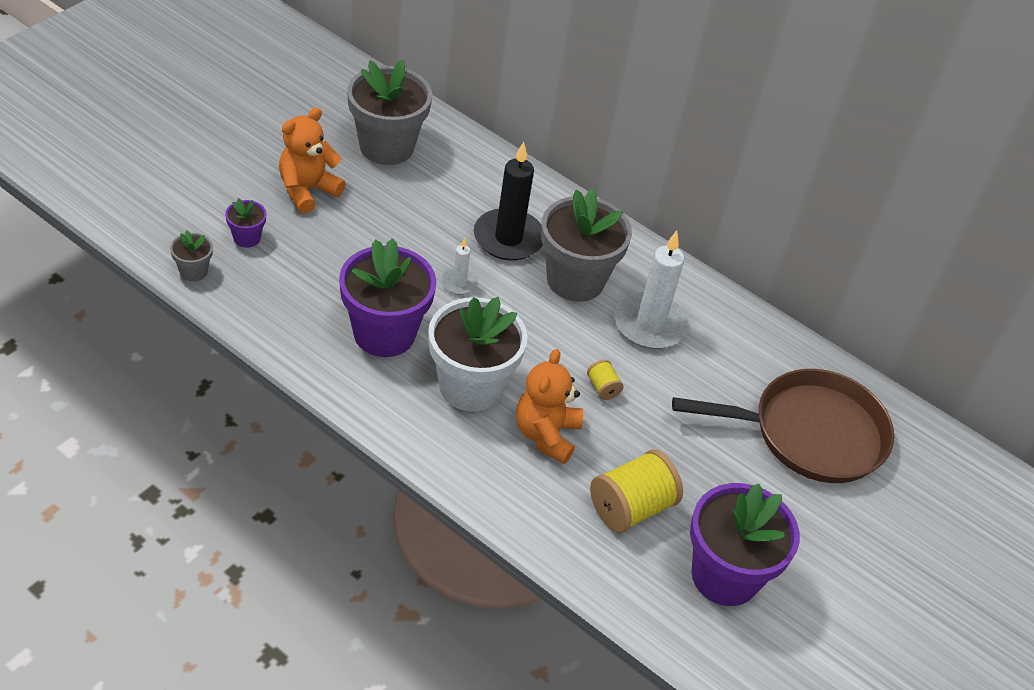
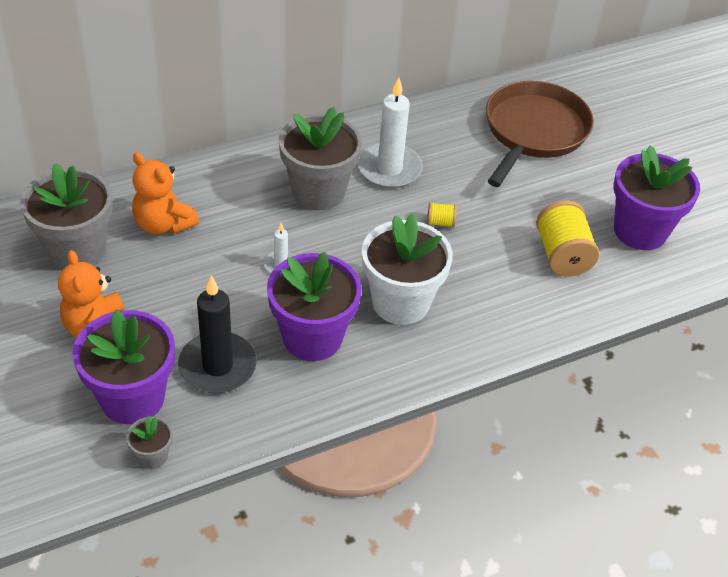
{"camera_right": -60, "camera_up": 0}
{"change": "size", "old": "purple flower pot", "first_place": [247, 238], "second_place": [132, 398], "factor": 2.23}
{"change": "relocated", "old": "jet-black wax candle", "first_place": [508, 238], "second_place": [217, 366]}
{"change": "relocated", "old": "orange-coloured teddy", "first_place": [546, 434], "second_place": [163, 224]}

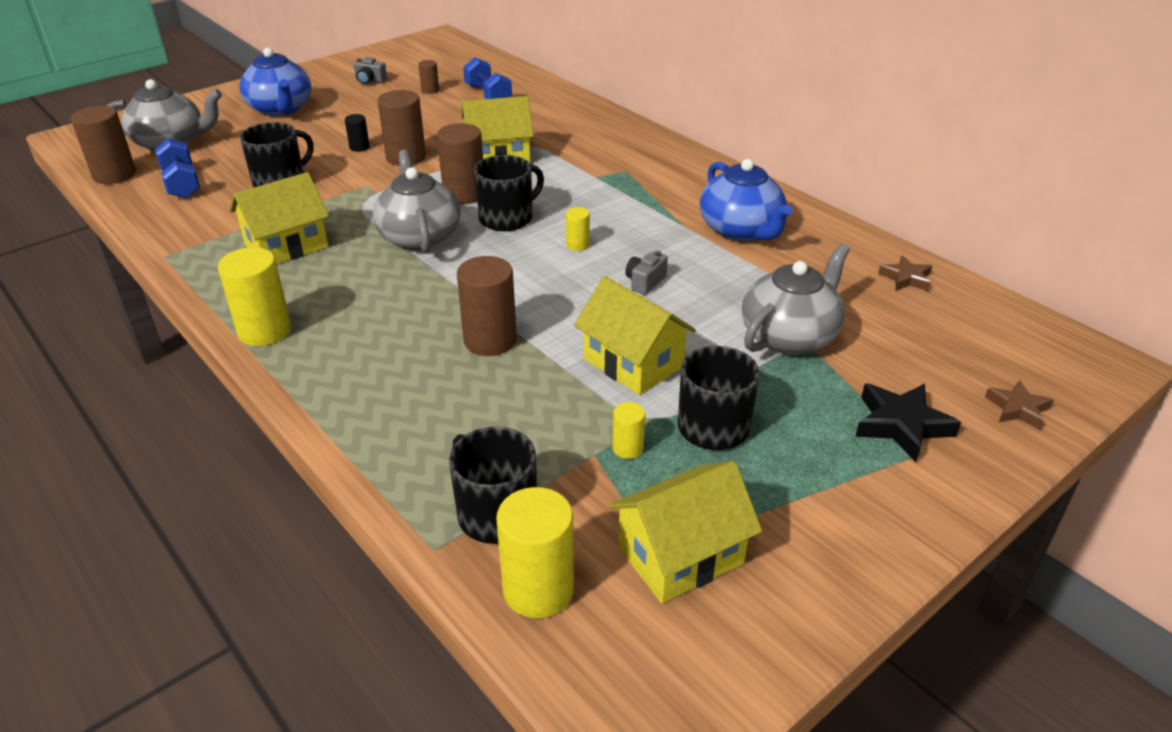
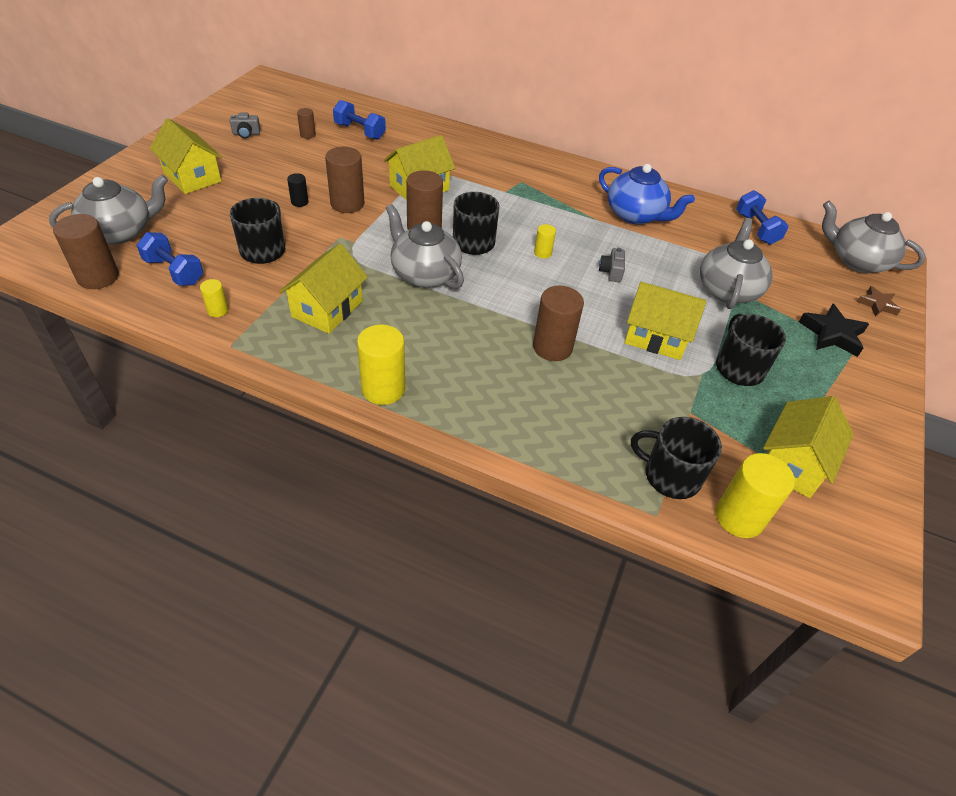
{"camera_right": -30, "camera_up": 10}
{"change": "exchanged", "old": "royal blue teapot", "new": "golden house", "first_place": [281, 109], "second_place": [192, 177]}
{"change": "relocated", "old": "golden cylinder shape", "first_place": [627, 448], "second_place": [218, 310]}
{"change": "exchanged", "old": "brown star", "new": "royal blue free weight", "first_place": [906, 278], "second_place": [756, 229]}
{"change": "appeared", "new": "grey teapot", "second_place": [857, 261]}

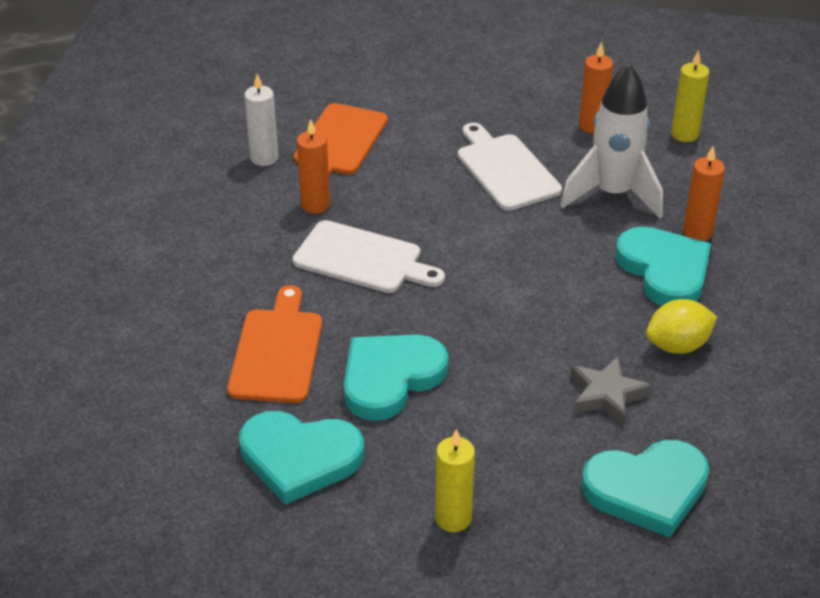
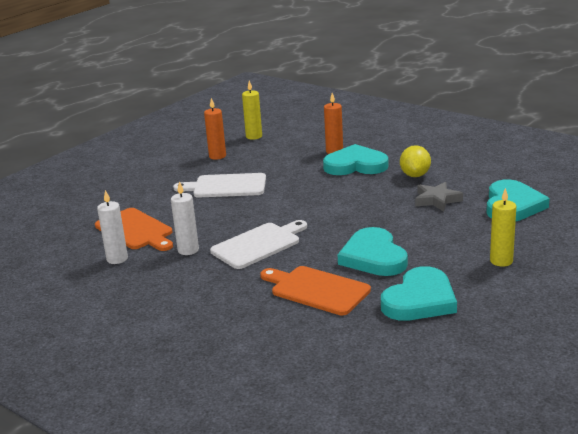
{"camera_right": -60, "camera_up": -15}
{"change": "colour", "old": "orange-coloured wax candle", "new": "pure white wax candle", "first_place": [315, 205], "second_place": [188, 250]}
{"change": "missing", "old": "pure white rocket", "first_place": [612, 194]}

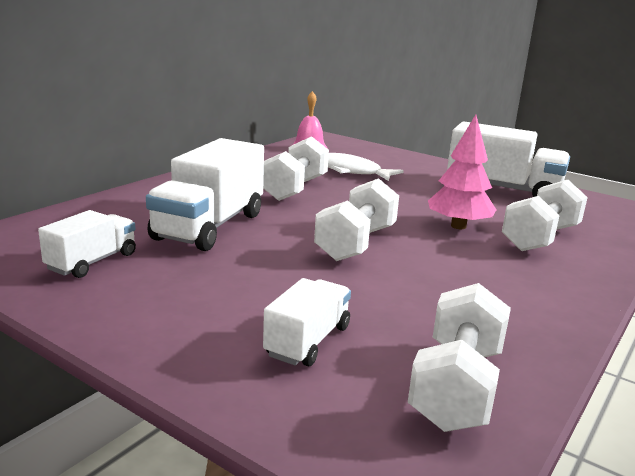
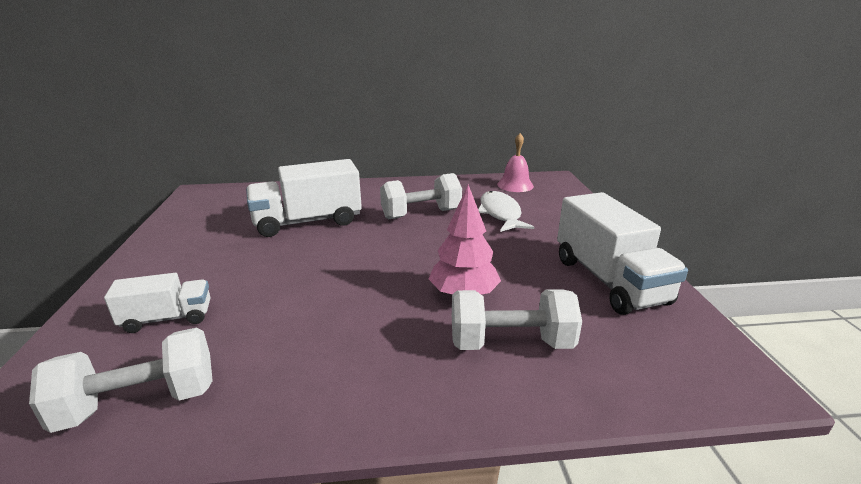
{"camera_right": 50, "camera_up": 5}
{"change": "missing", "old": "pure white toy truck", "first_place": [92, 262]}
{"change": "missing", "old": "pure white free weight", "first_place": [356, 243]}

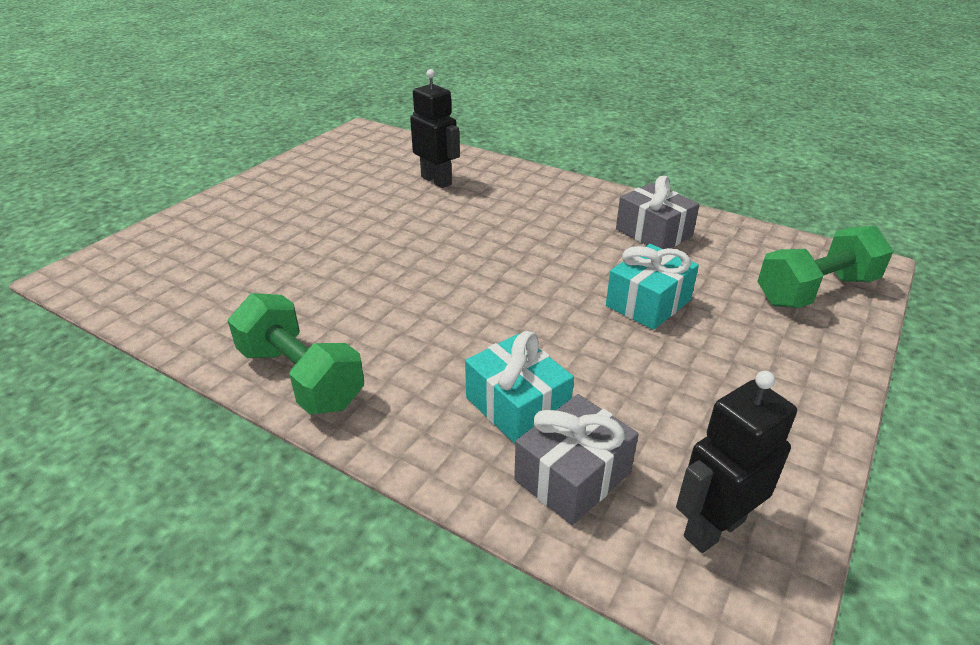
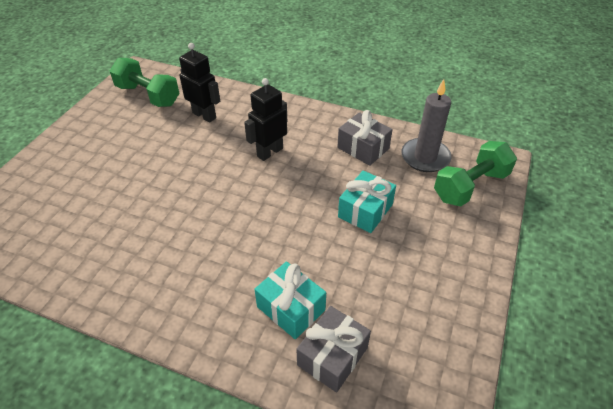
{"camera_right": -10, "camera_up": 10}
{"change": "relocated", "old": "emerald free weight", "first_place": [301, 377], "second_place": [148, 95]}
{"change": "relocated", "old": "jet-black robot figure", "first_place": [713, 528], "second_place": [269, 152]}
{"change": "appeared", "new": "grey wax candle", "second_place": [425, 157]}

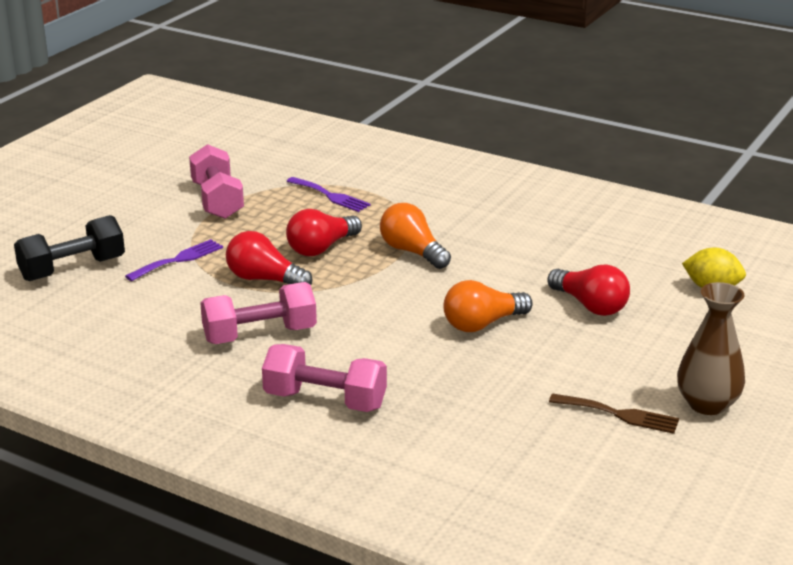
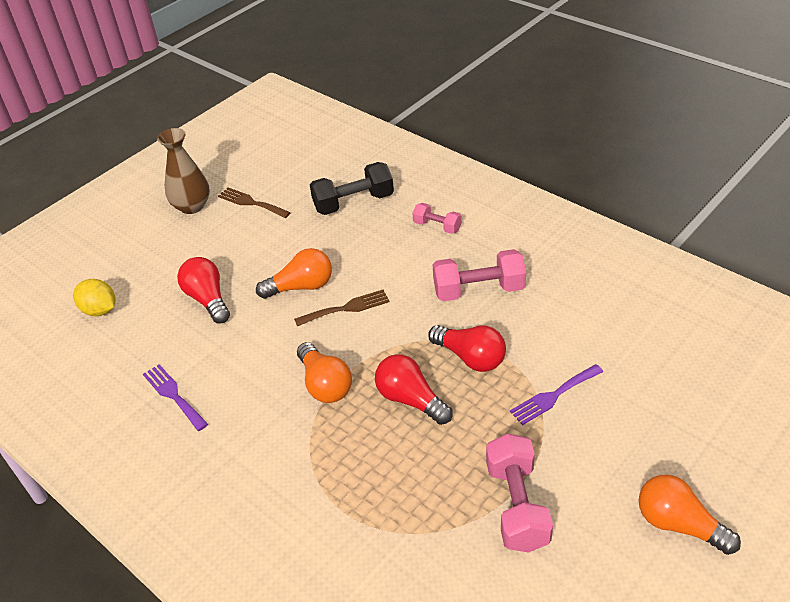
{"camera_right": -165, "camera_up": 15}
{"change": "relocated", "old": "jet-black free weight", "first_place": [72, 269], "second_place": [353, 202]}
{"change": "size", "old": "pink free weight", "first_place": [325, 400], "second_place": [437, 226], "factor": 0.57}
{"change": "spun", "old": "scarlet light bulb", "first_place": [321, 248], "second_place": [410, 400], "degrees": -105}
{"change": "relocated", "old": "purple dinner fork", "first_place": [330, 196], "second_place": [173, 395]}
{"change": "appeared", "new": "brown dinner fork", "second_place": [346, 308]}
{"change": "appeared", "new": "orange-coloured light bulb", "second_place": [679, 524]}

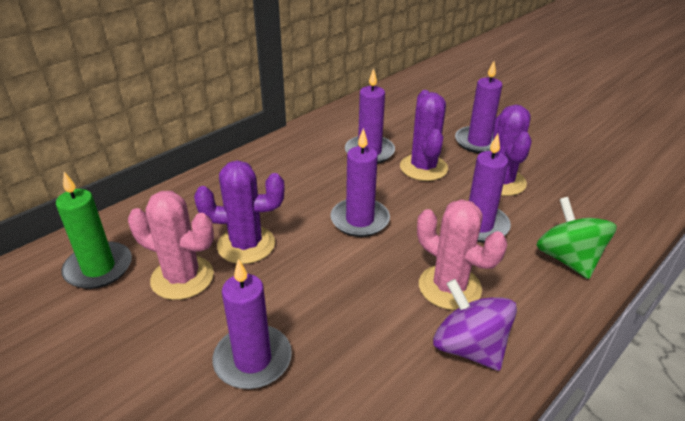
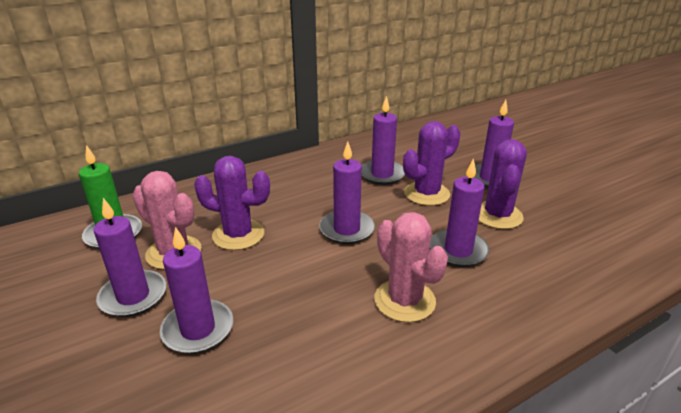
{"camera_right": 15, "camera_up": -5}
{"change": "spun", "old": "purple prickly plant", "first_place": [423, 168], "second_place": [426, 194], "degrees": 45}
{"change": "missing", "old": "purple whirligig", "first_place": [469, 347]}
{"change": "missing", "old": "emerald whirligig", "first_place": [567, 259]}
{"change": "appeared", "new": "purple wax candle", "second_place": [133, 296]}

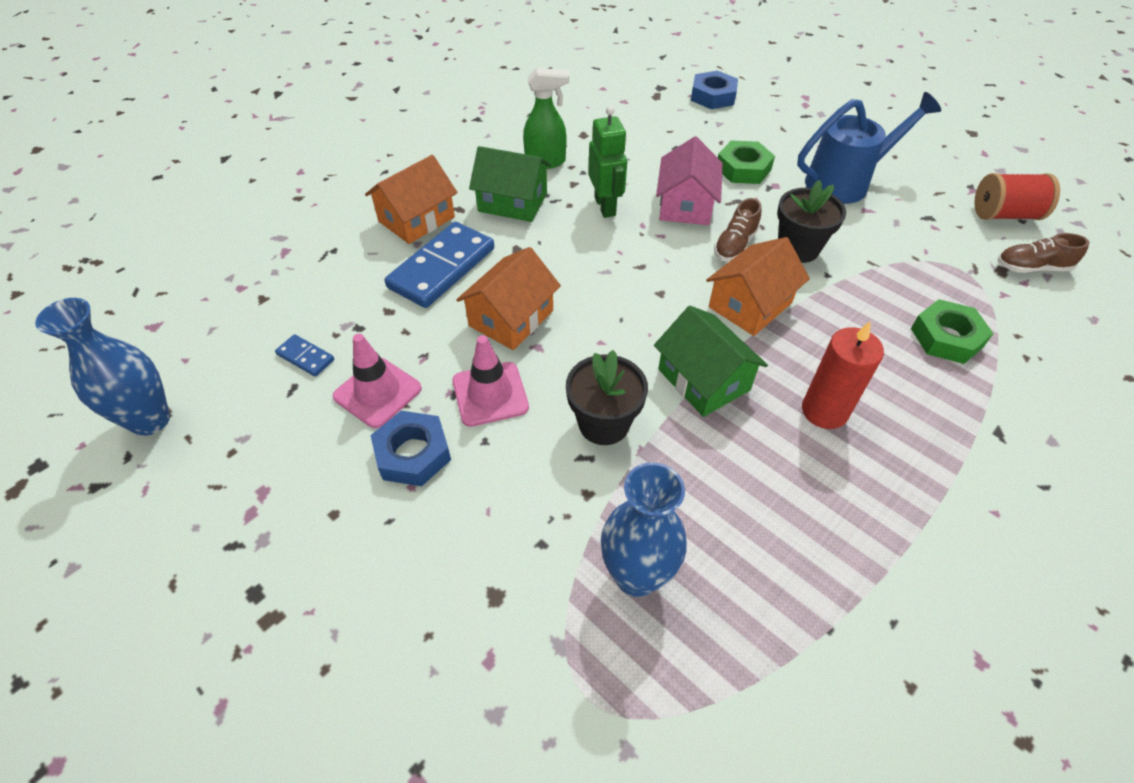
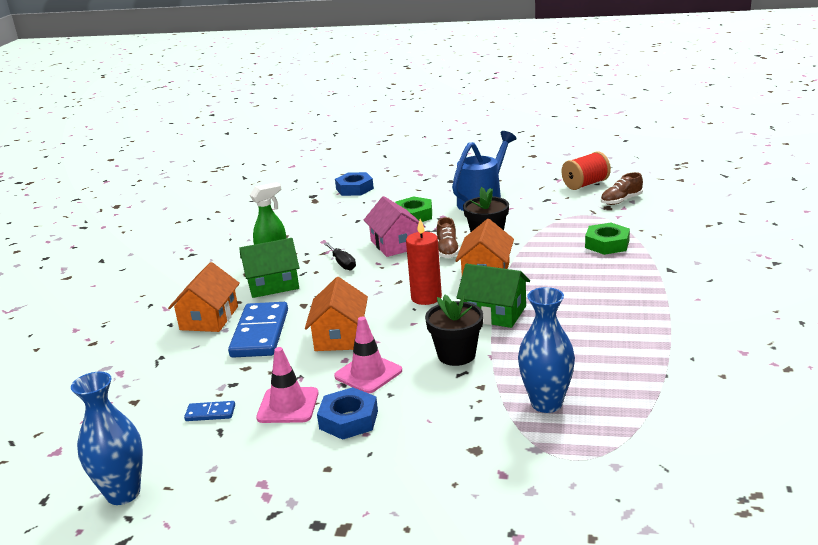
{"camera_right": -30, "camera_up": -25}
{"change": "exchanged", "old": "emerald robot figure", "new": "jet-black hand screwdriver", "first_place": [605, 206], "second_place": [342, 263]}
{"change": "relocated", "old": "scarlet wax candle", "first_place": [824, 411], "second_place": [426, 297]}

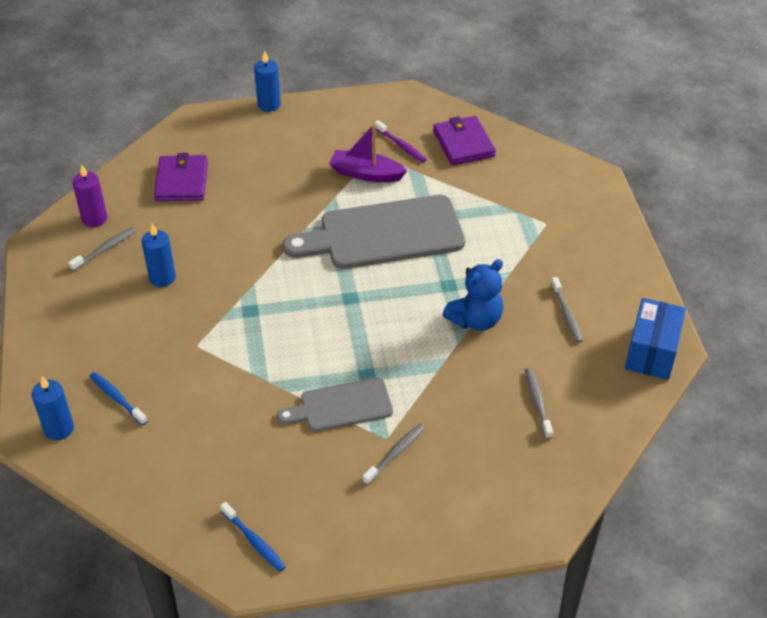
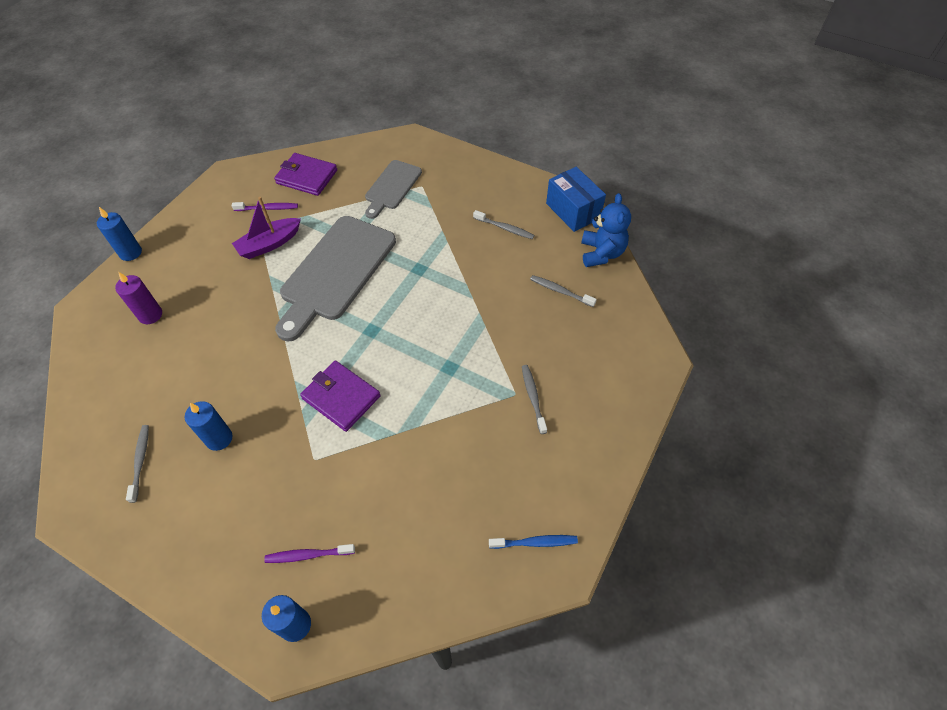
{"camera_right": -50, "camera_up": 10}
{"change": "relocated", "old": "purple wax candle", "first_place": [94, 219], "second_place": [150, 315]}
{"change": "colour", "old": "royal blue toothbrush", "new": "purple toothbrush", "first_place": [117, 398], "second_place": [308, 555]}
{"change": "relocated", "old": "purple card wallet", "first_place": [182, 181], "second_place": [341, 397]}
{"change": "relocated", "old": "grey cutting board", "first_place": [341, 406], "second_place": [391, 187]}
{"change": "relocated", "old": "royal blue teddy", "first_place": [475, 320], "second_place": [601, 253]}

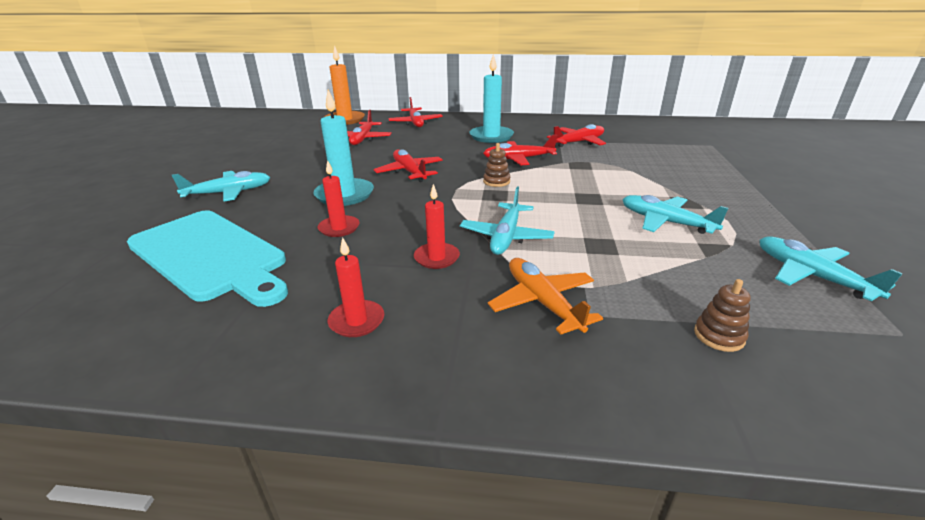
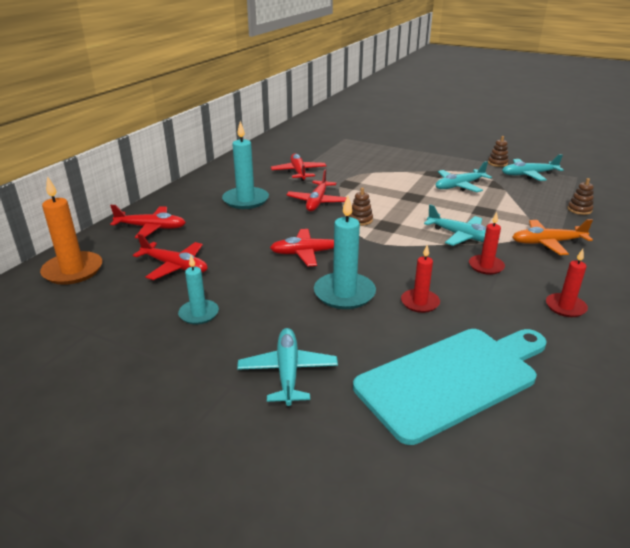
{"camera_right": -70, "camera_up": 0}
{"change": "appeared", "new": "turquoise wax candle", "second_place": [199, 314]}
{"change": "appeared", "new": "brown stacking rings", "second_place": [497, 163]}

